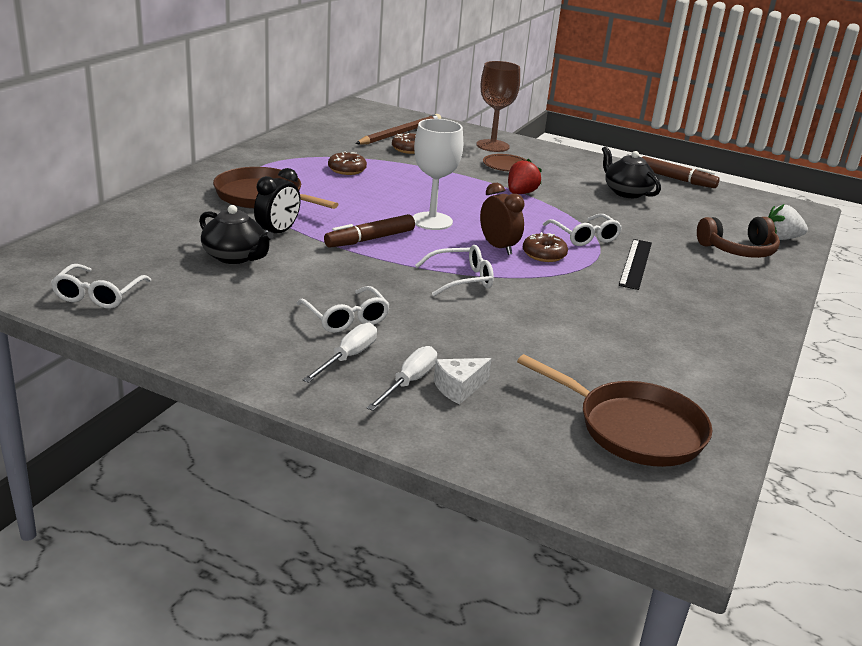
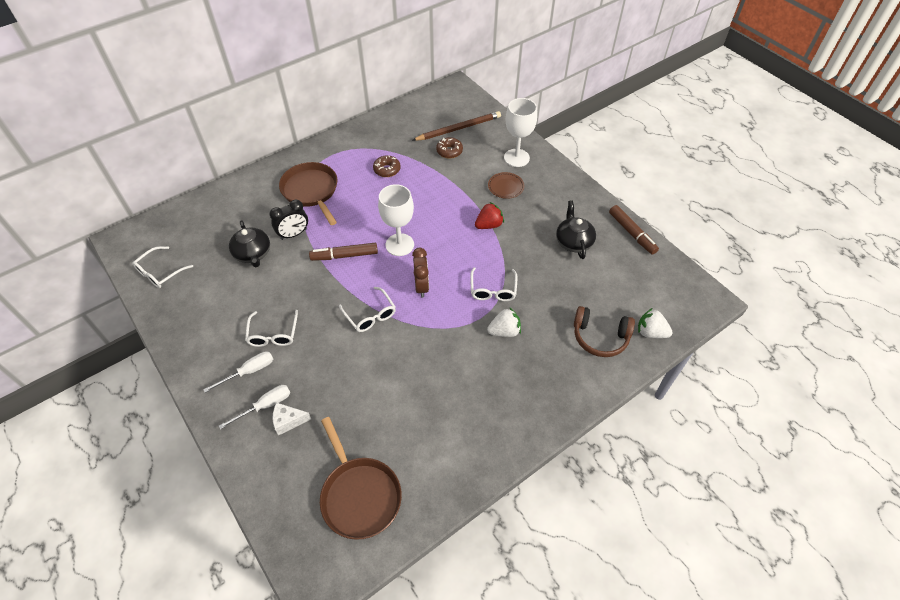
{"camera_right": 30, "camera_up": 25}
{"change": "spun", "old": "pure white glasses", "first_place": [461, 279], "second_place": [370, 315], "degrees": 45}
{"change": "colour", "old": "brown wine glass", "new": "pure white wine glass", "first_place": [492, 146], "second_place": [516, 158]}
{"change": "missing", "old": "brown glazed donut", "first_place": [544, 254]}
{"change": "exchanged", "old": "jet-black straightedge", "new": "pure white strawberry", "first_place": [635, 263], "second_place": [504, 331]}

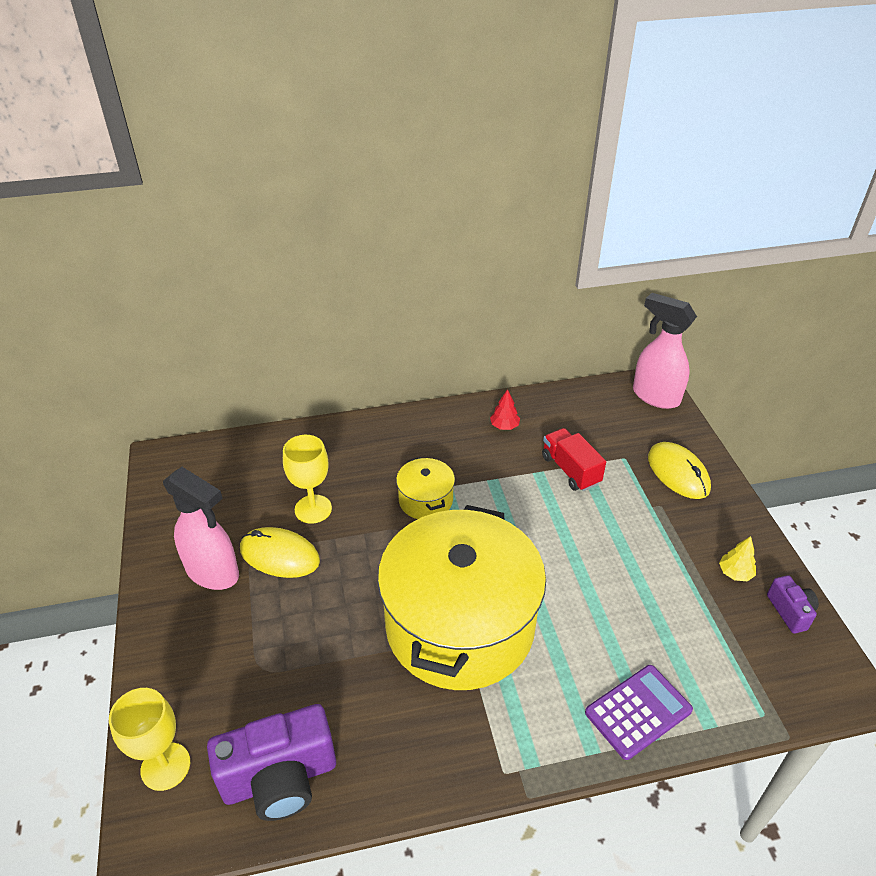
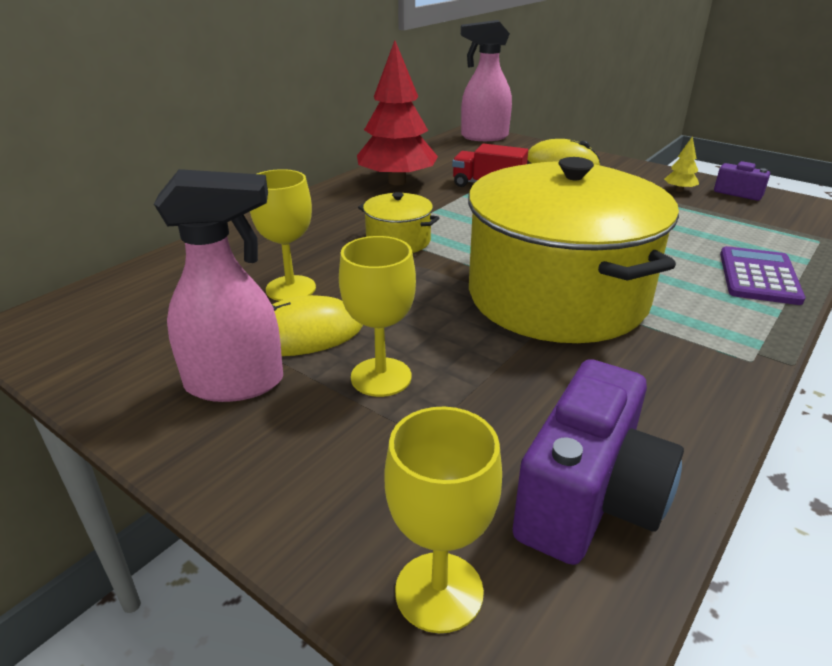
{"camera_right": -40, "camera_up": -10}
{"change": "size", "old": "scarlet tree", "first_place": [504, 426], "second_place": [397, 182], "factor": 2.49}
{"change": "appeared", "new": "golden wine glass", "second_place": [381, 377]}

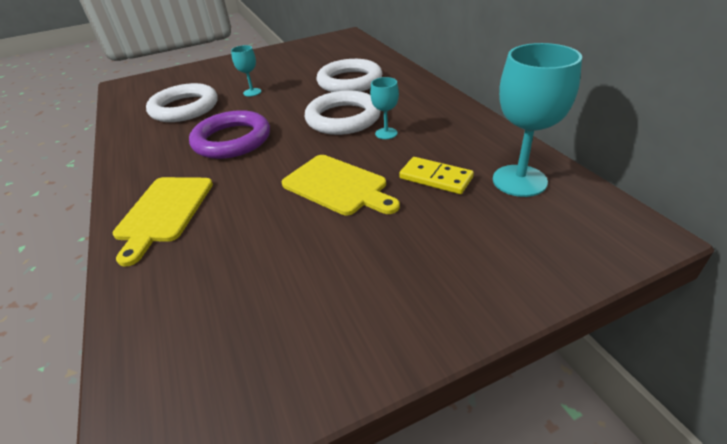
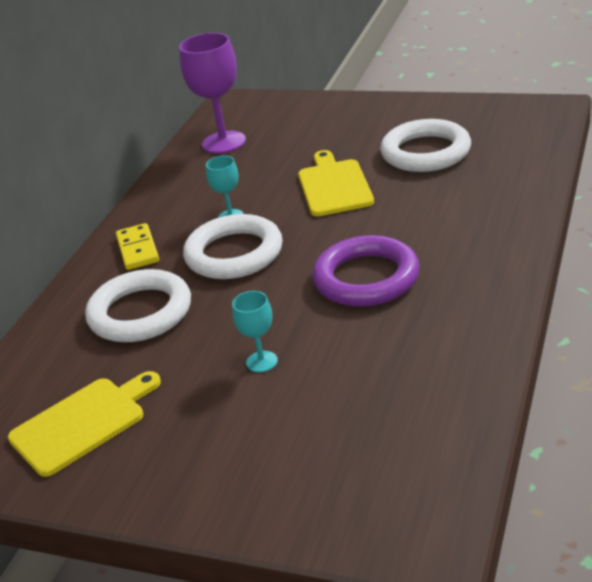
{"camera_right": -135, "camera_up": -5}
{"change": "relocated", "old": "golden cutting board", "first_place": [164, 212], "second_place": [83, 423]}
{"change": "relocated", "old": "pure white torus", "first_place": [184, 108], "second_place": [426, 152]}
{"change": "relocated", "old": "golden domino", "first_place": [435, 178], "second_place": [138, 249]}
{"change": "colour", "old": "turquoise wine glass", "new": "purple wine glass", "first_place": [519, 181], "second_place": [224, 142]}

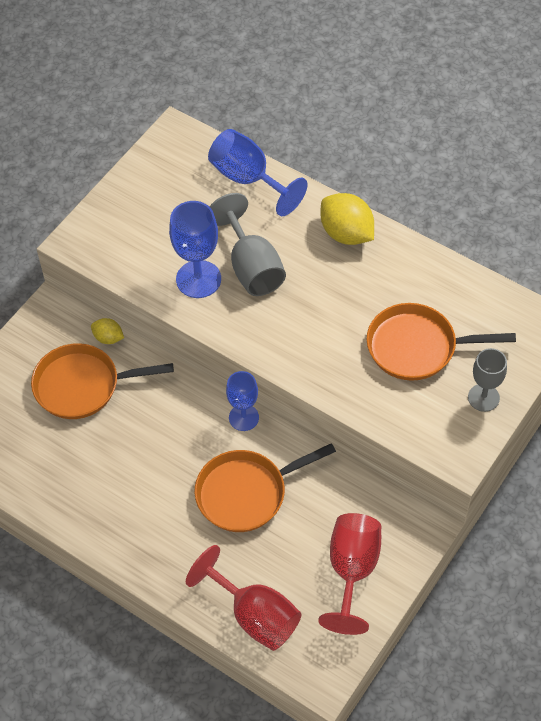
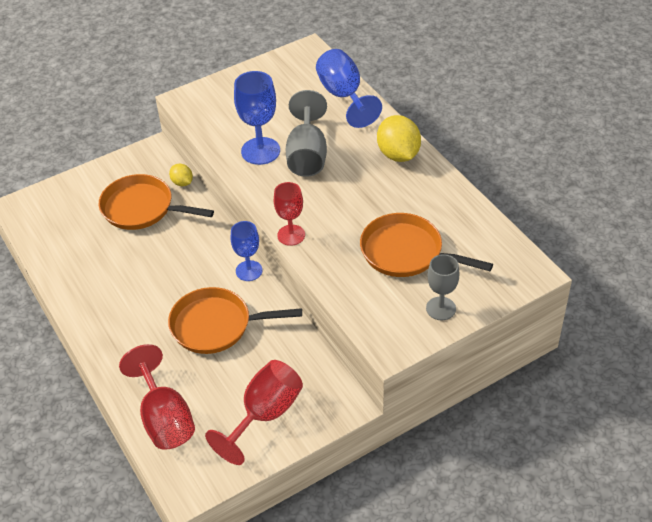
{"camera_right": 25, "camera_up": -10}
{"change": "appeared", "new": "scarlet wine glass", "second_place": [291, 235]}

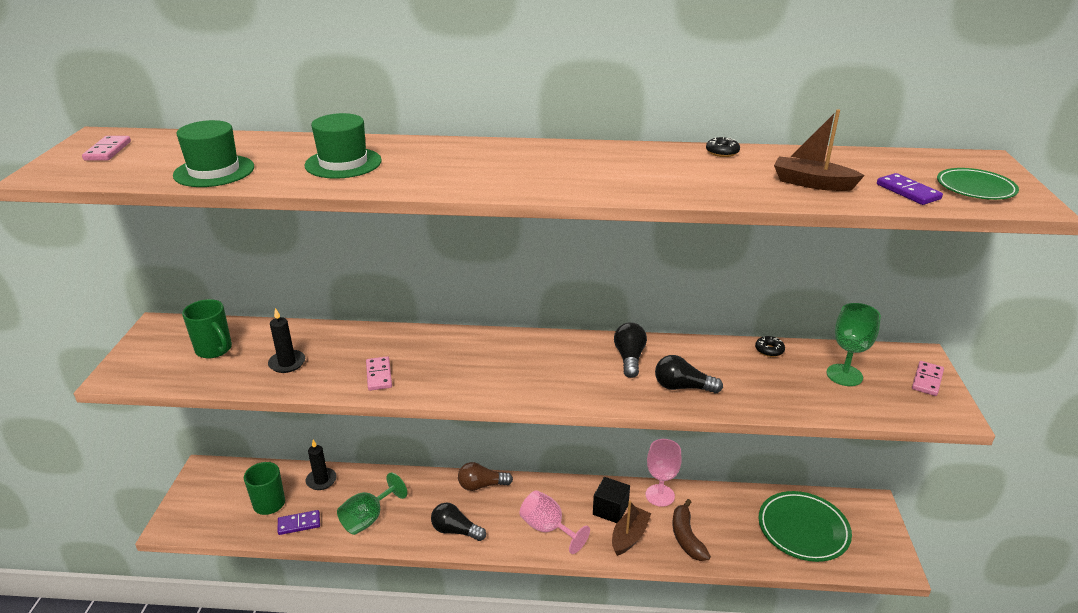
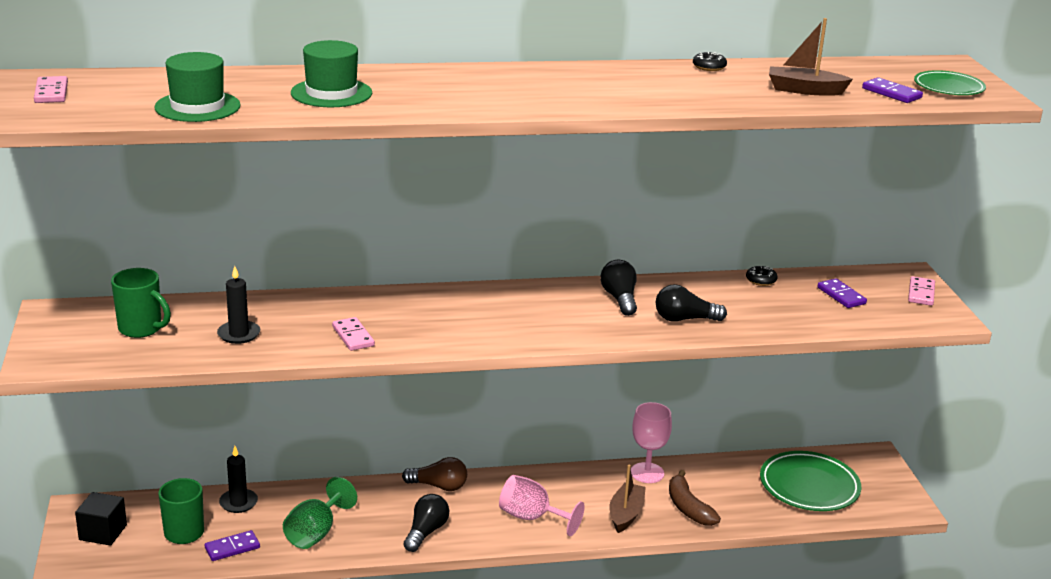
{"camera_right": -15, "camera_up": -5}
{"change": "spun", "old": "jet-black light bulb", "first_place": [455, 531], "second_place": [426, 532], "degrees": 105}
{"change": "spun", "old": "brown light bulb", "first_place": [481, 485], "second_place": [439, 486], "degrees": -150}
{"change": "relocated", "old": "jet-black block", "first_place": [610, 510], "second_place": [103, 532]}
{"change": "exchanged", "old": "emerald wine glass", "new": "purple domino", "first_place": [844, 375], "second_place": [841, 295]}

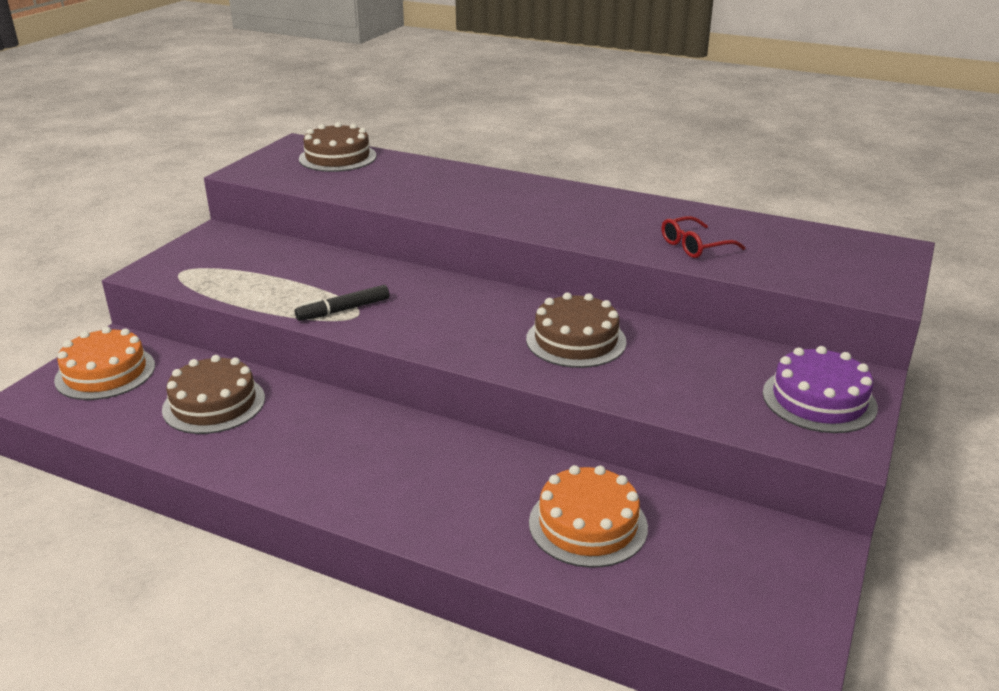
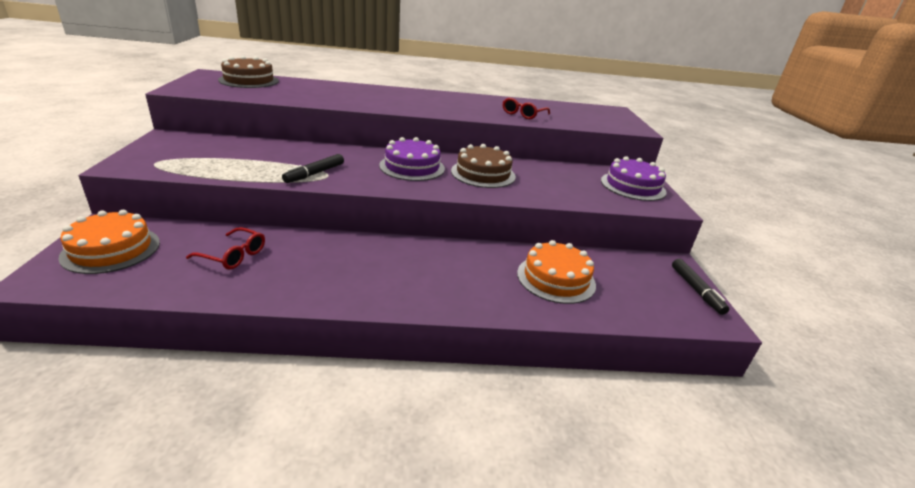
{"camera_right": -30, "camera_up": 0}
{"change": "exchanged", "old": "brown layer cake", "new": "scarlet glasses", "first_place": [214, 404], "second_place": [233, 255]}
{"change": "appeared", "new": "purple layer cake", "second_place": [412, 167]}
{"change": "appeared", "new": "jet-black felt pen", "second_place": [696, 290]}

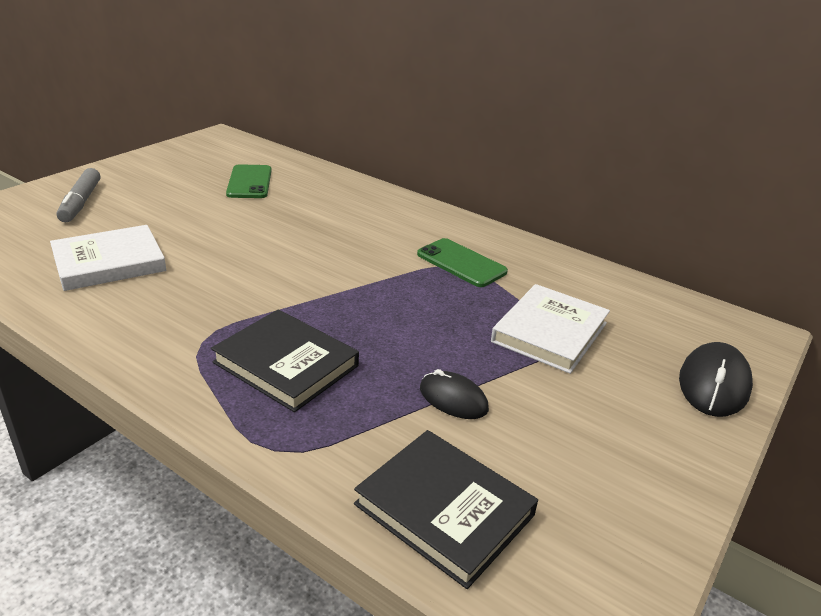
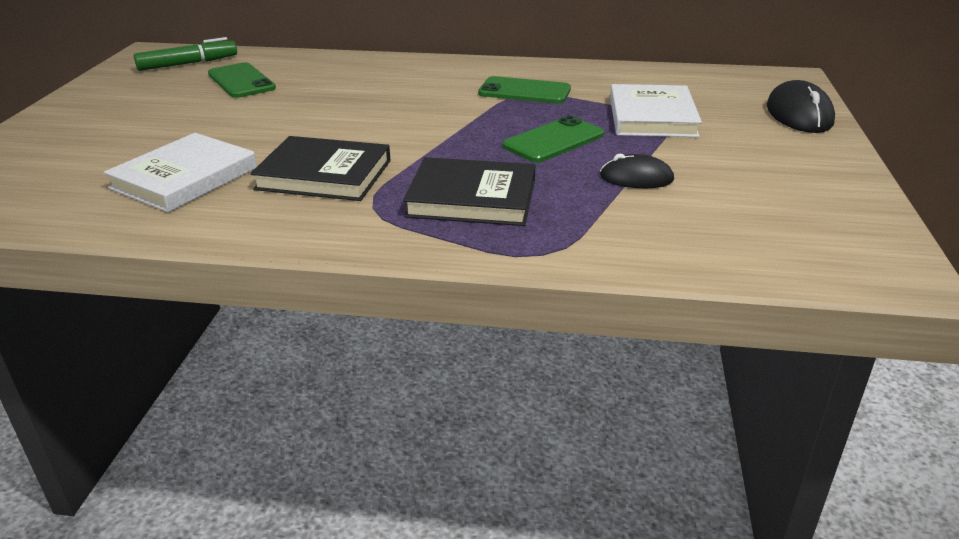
{"camera_right": -25, "camera_up": 0}
{"change": "missing", "old": "grey felt pen", "first_place": [80, 203]}
{"change": "relocated", "old": "jet-black book", "first_place": [444, 510], "second_place": [324, 175]}
{"change": "appeared", "new": "emerald felt pen", "second_place": [188, 64]}
{"change": "appeared", "new": "emerald phone", "second_place": [553, 140]}

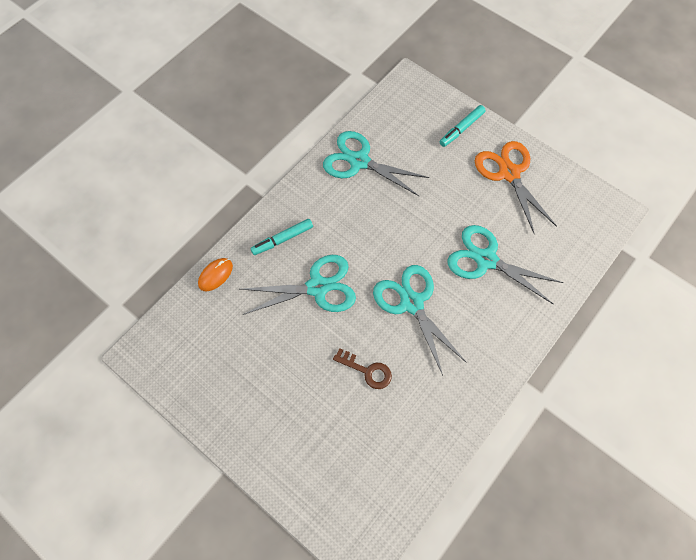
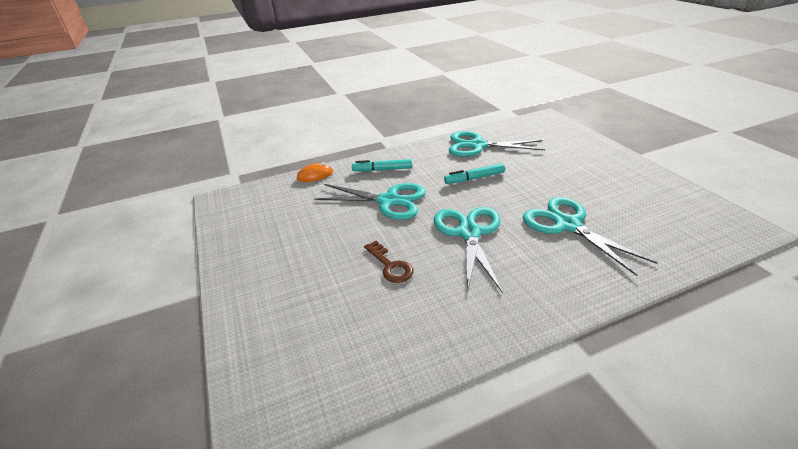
{"camera_right": 30, "camera_up": -30}
{"change": "spun", "old": "turquoise scissors", "first_place": [359, 161], "second_place": [477, 145], "degrees": -45}
{"change": "relocated", "old": "turquoise felt pen", "first_place": [461, 129], "second_place": [474, 178]}
{"change": "missing", "old": "orange-coloured scissors", "first_place": [509, 173]}

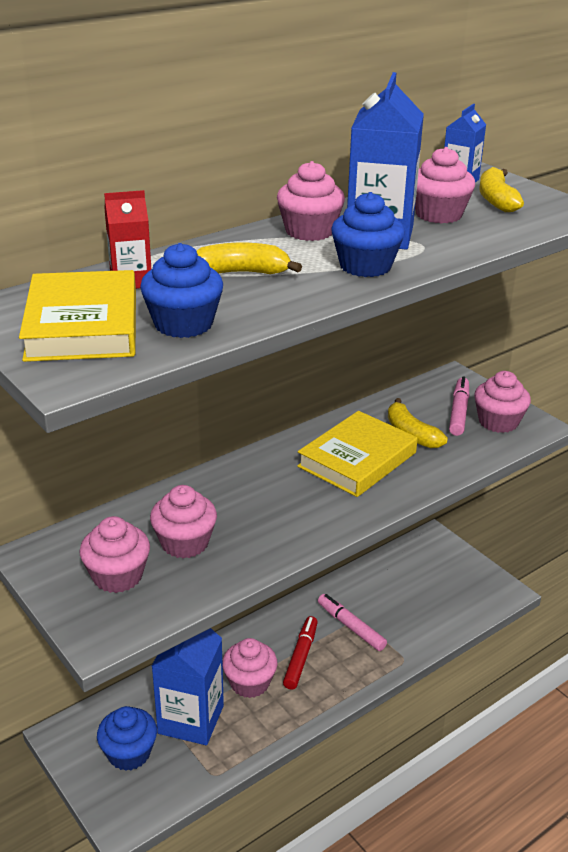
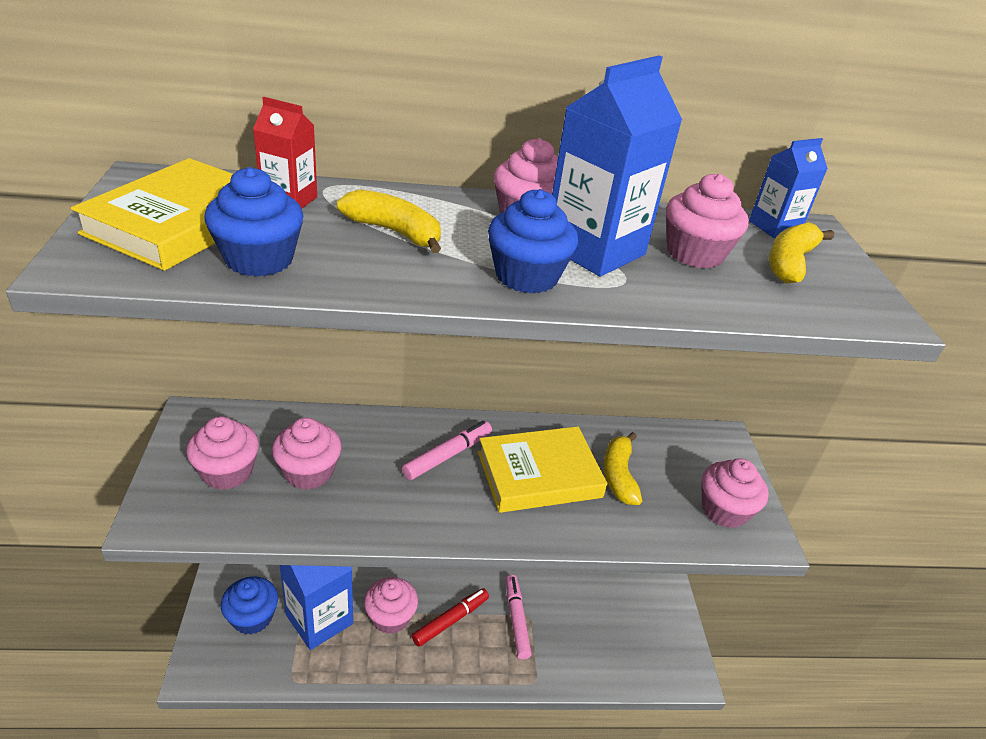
{"camera_right": 30, "camera_up": 5}
{"change": "relocated", "old": "pink felt pen", "first_place": [458, 412], "second_place": [447, 455]}

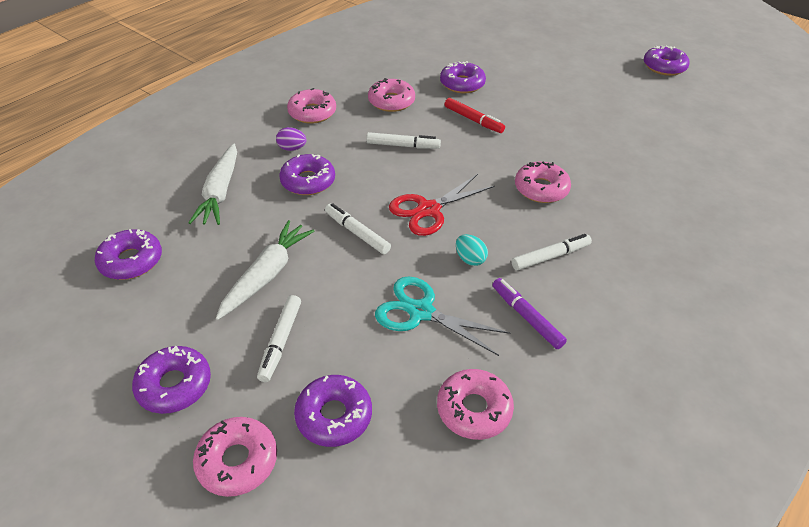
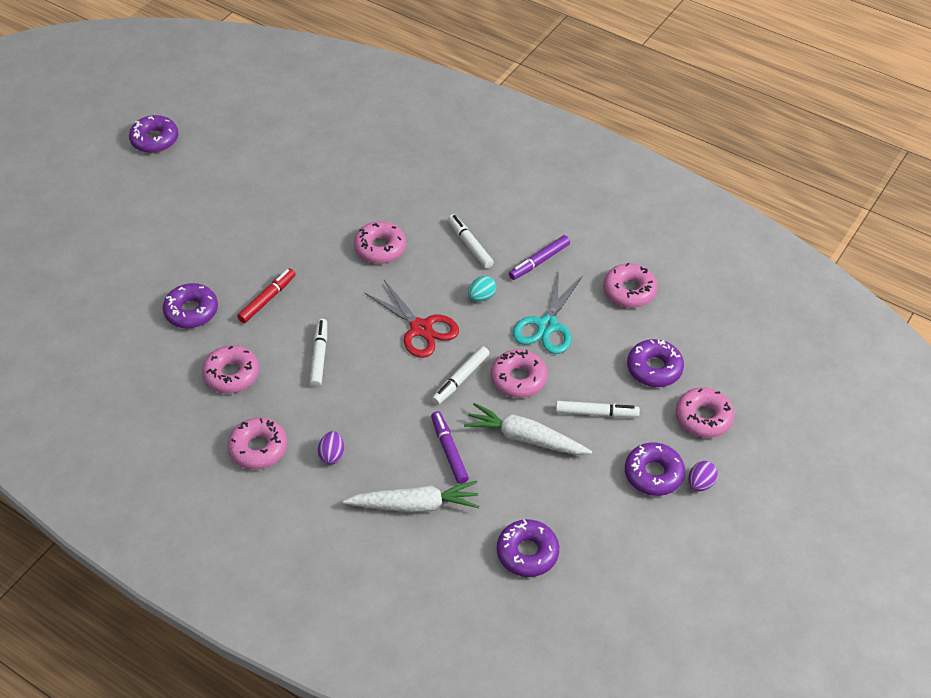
{"camera_right": -95, "camera_up": 5}
{"change": "missing", "old": "purple glazed donut", "first_place": [308, 181]}
{"change": "appeared", "new": "purple felt pen", "second_place": [449, 450]}
{"change": "appeared", "new": "pink glazed donut", "second_place": [518, 379]}
{"change": "appeared", "new": "purple toy egg", "second_place": [700, 483]}

